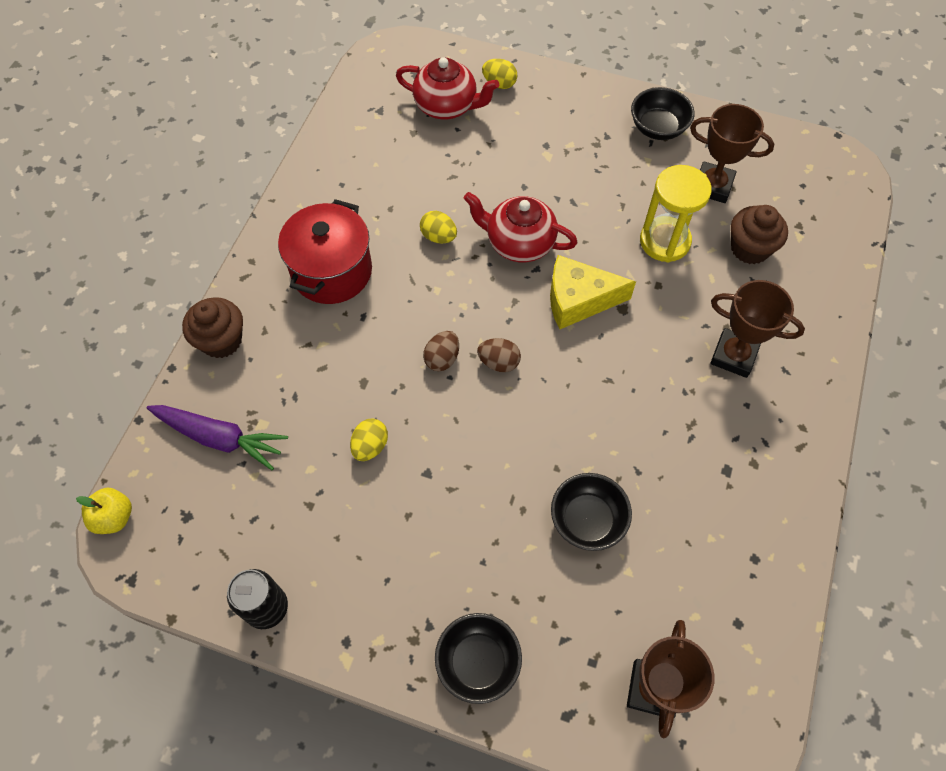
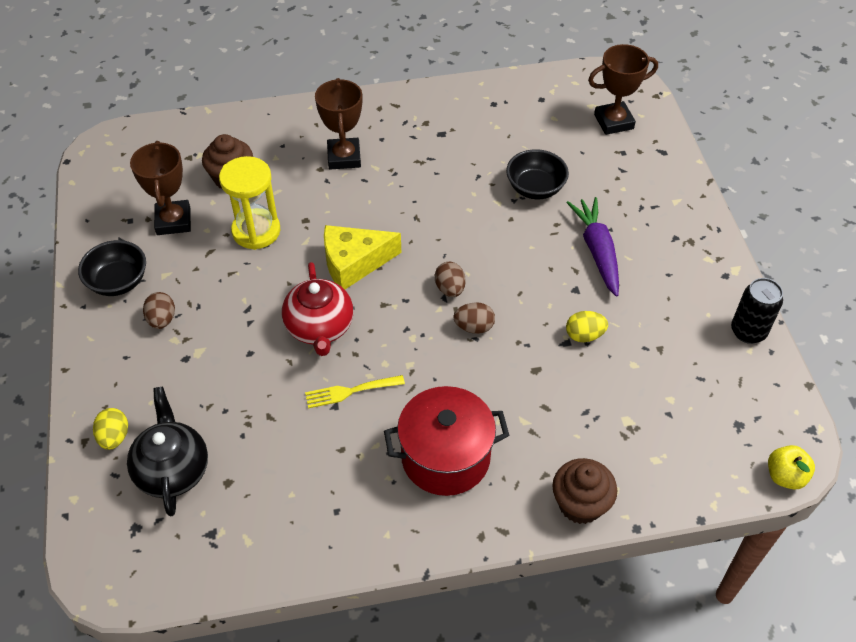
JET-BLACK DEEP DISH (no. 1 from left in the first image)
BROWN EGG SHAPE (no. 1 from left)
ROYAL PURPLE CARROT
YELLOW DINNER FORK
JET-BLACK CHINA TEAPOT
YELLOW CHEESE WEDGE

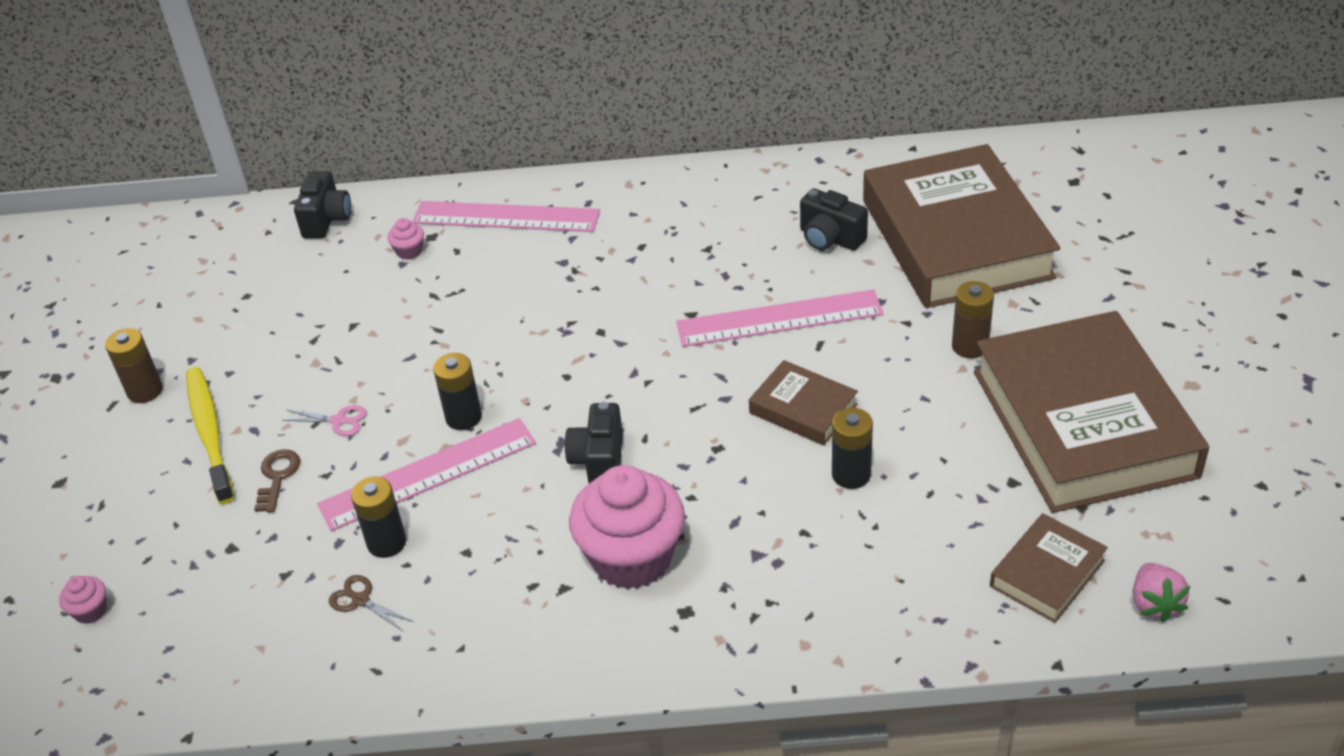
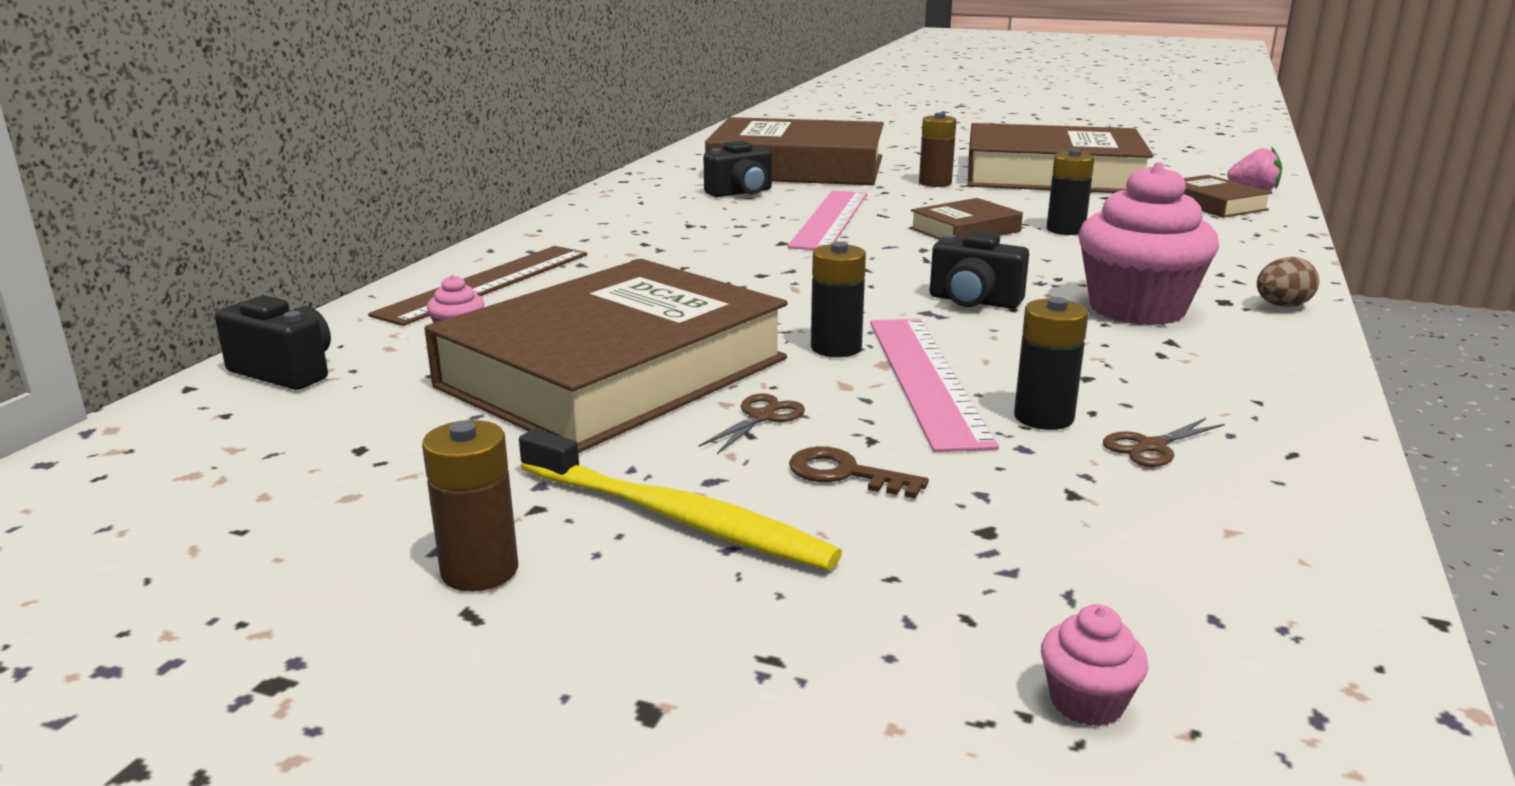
BROWN BOOK (no. 1 from left)
BROWN EGG SHAPE
BROWN PAIR OF SCISSORS (no. 1 from left)
BROWN STRAIGHTEDGE
YELLOW TOOTHBRUSH

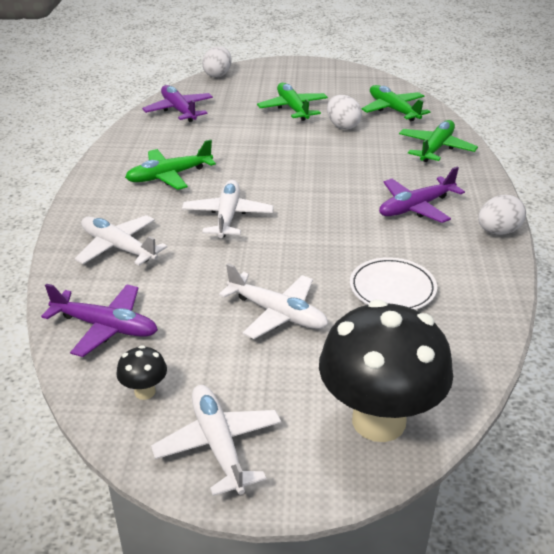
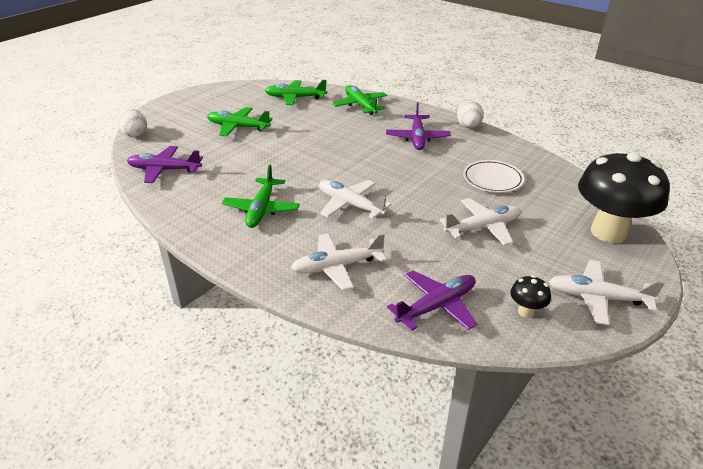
SNOW-WHITE EGG SHAPE (no. 2 from left in the first image)

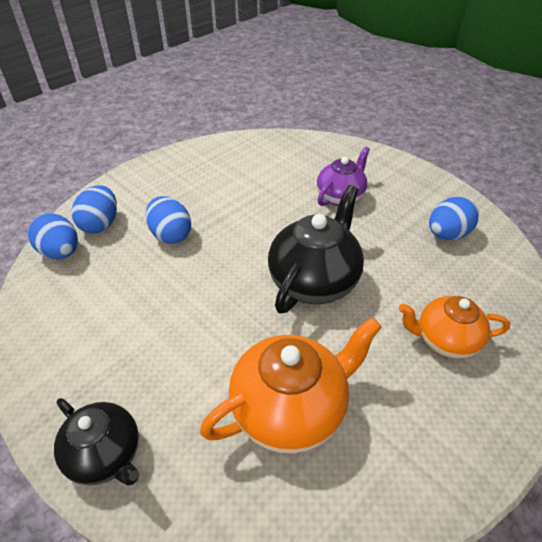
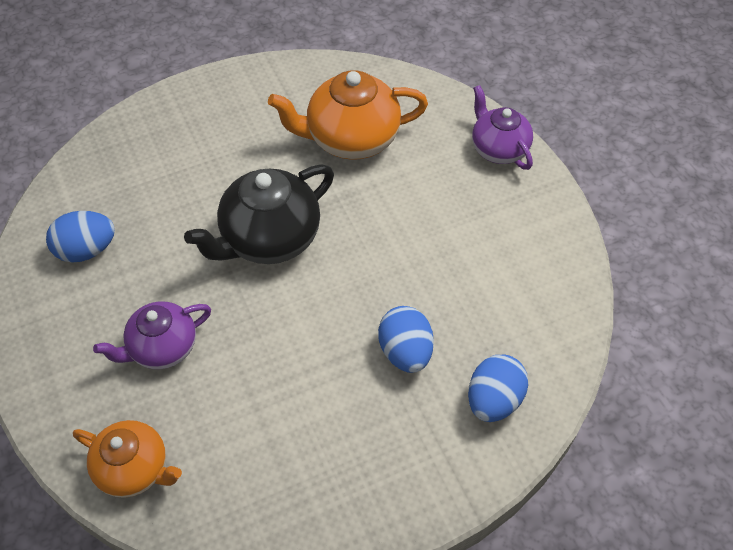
COBALT EGG SHAPE (no. 1 from left in the first image)
BRIGHT ORANGE CHINA TEAPOT (no. 1 from left)
ROYAL PURPLE CHINA TEAPOT (no. 2 from left)

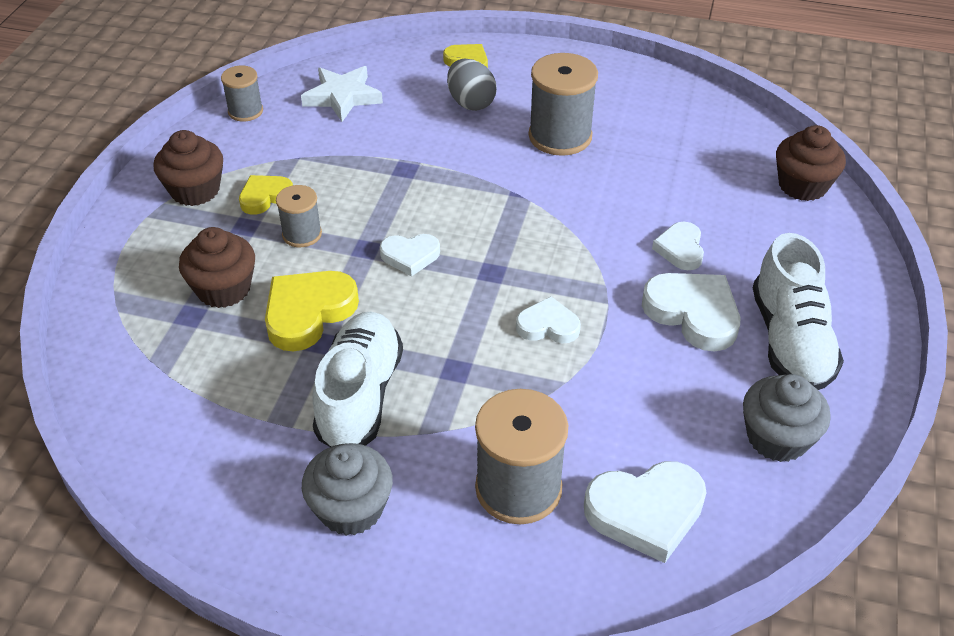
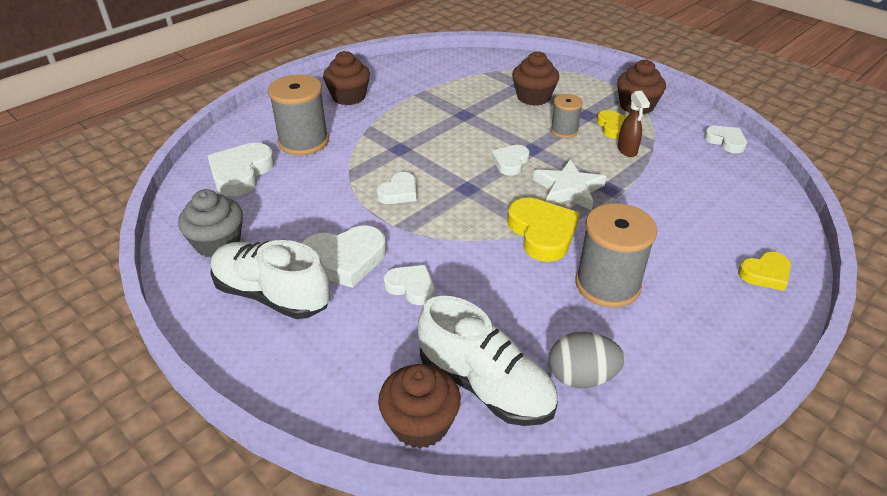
BROWN SPRAY BOTTLE
YELLOW LOVE HEART (no. 1 from left)
SNOW-WHITE STAR SHAPE
SNOW-WHITE SHOE (no. 2 from left)
GRAY EGG SHAPE
SNOW-WHITE LOVE HEART (no. 6 from left)
BROWN MUFFIN (no. 1 from left)

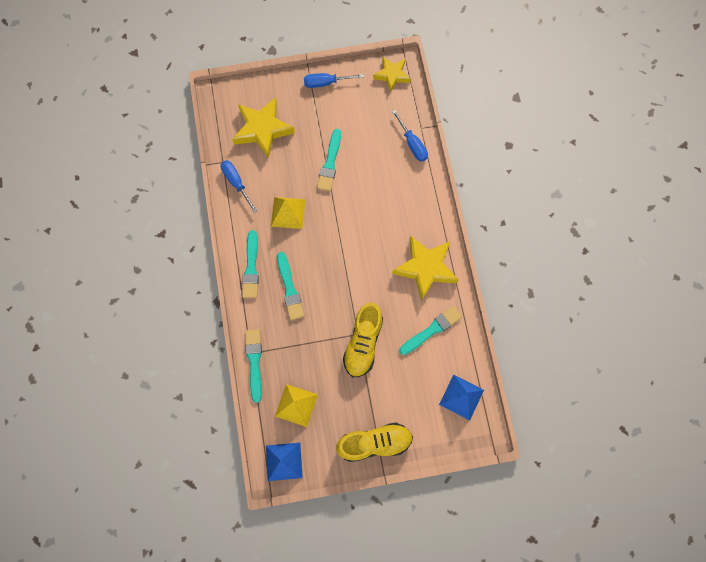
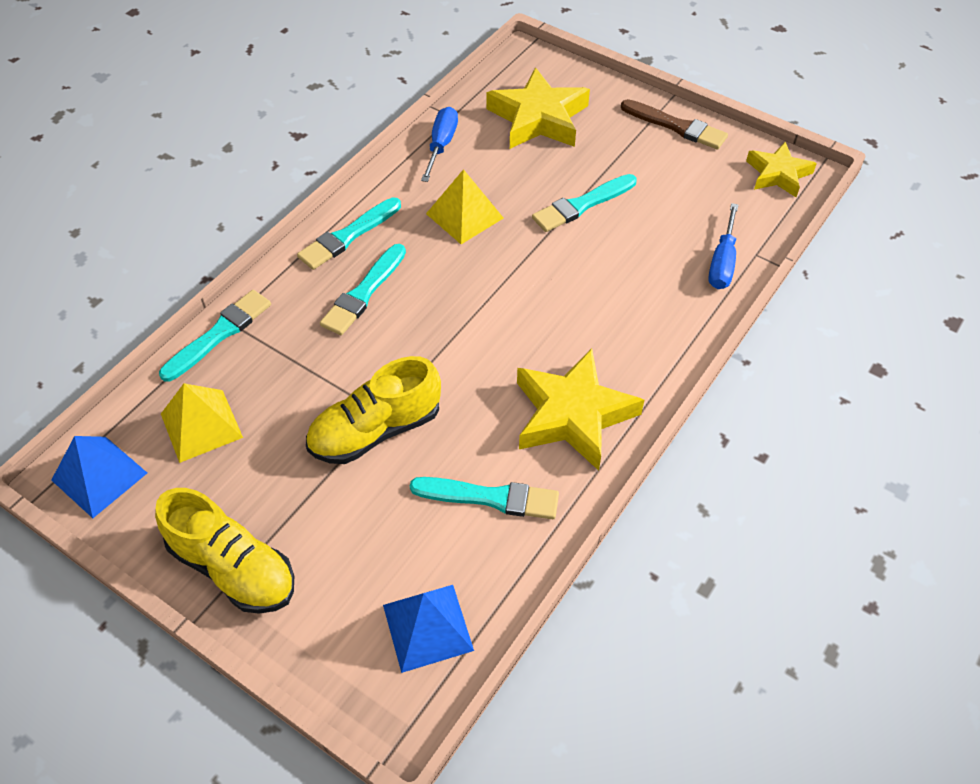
BROWN BRUSH

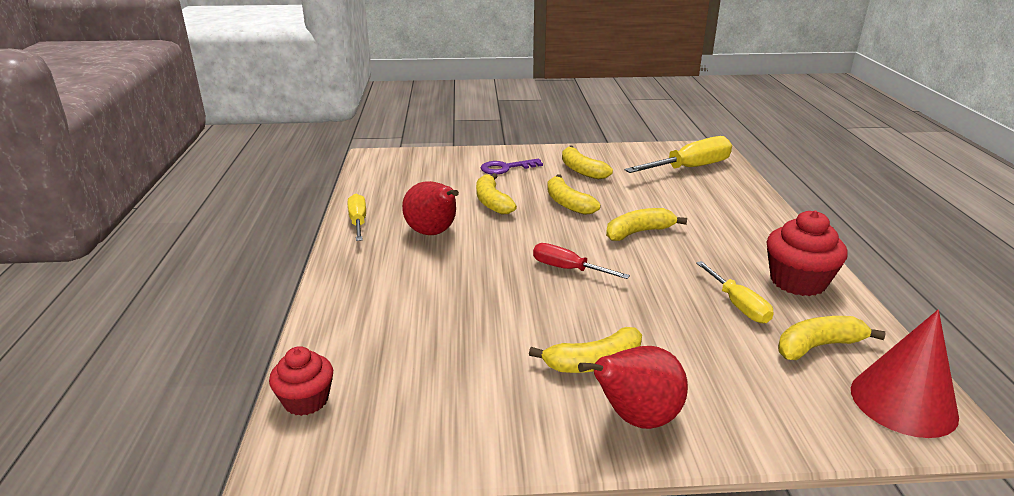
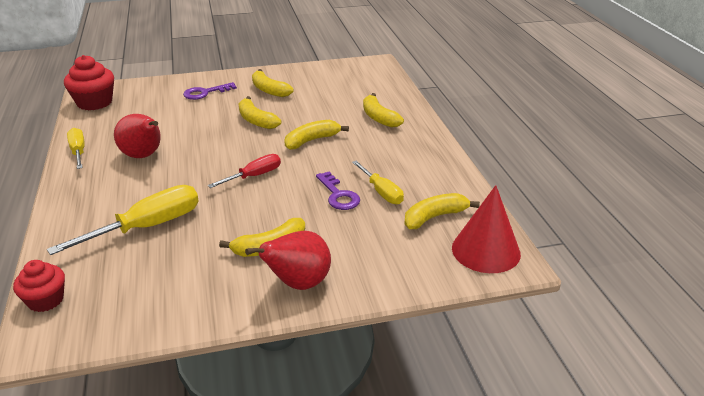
ROYAL PURPLE DOOR KEY (no. 2 from left)
YELLOW BANANA FRUIT (no. 5 from left)
YELLOW FLAT SCREWDRIVER (no. 2 from left)
CRIMSON MUFFIN (no. 2 from left)
CRIMSON FLAT SCREWDRIVER

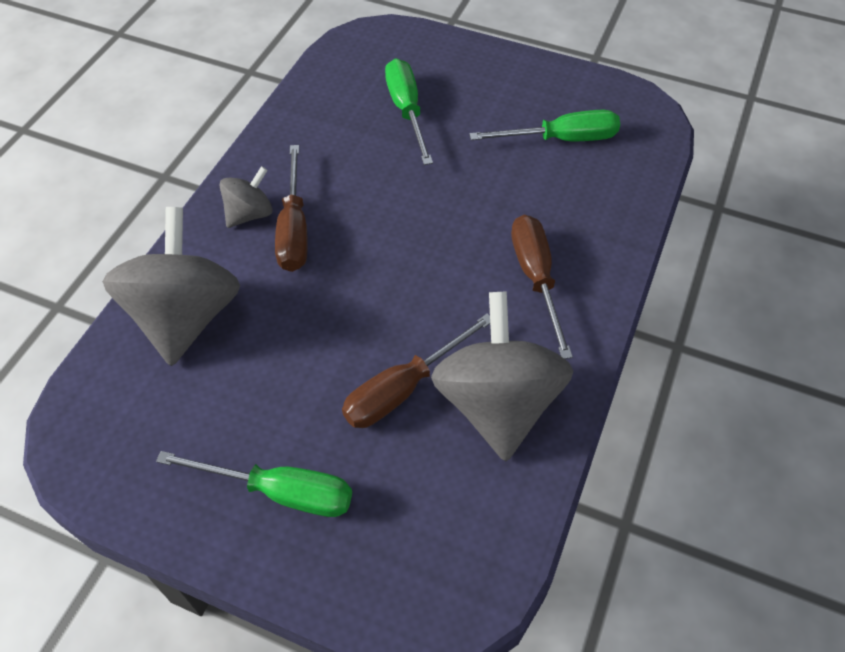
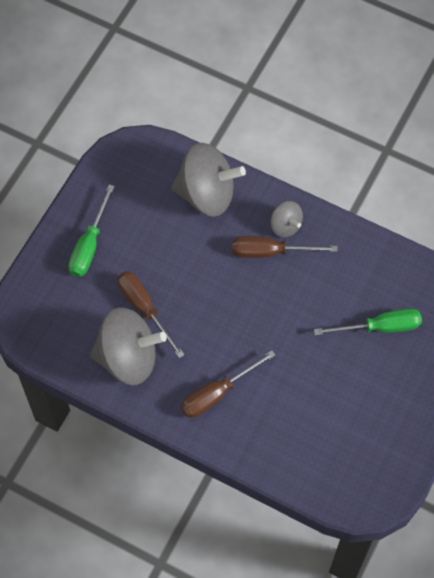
GREEN FLAT SCREWDRIVER (no. 3 from left in the first image)
BROWN FLAT SCREWDRIVER (no. 2 from left)

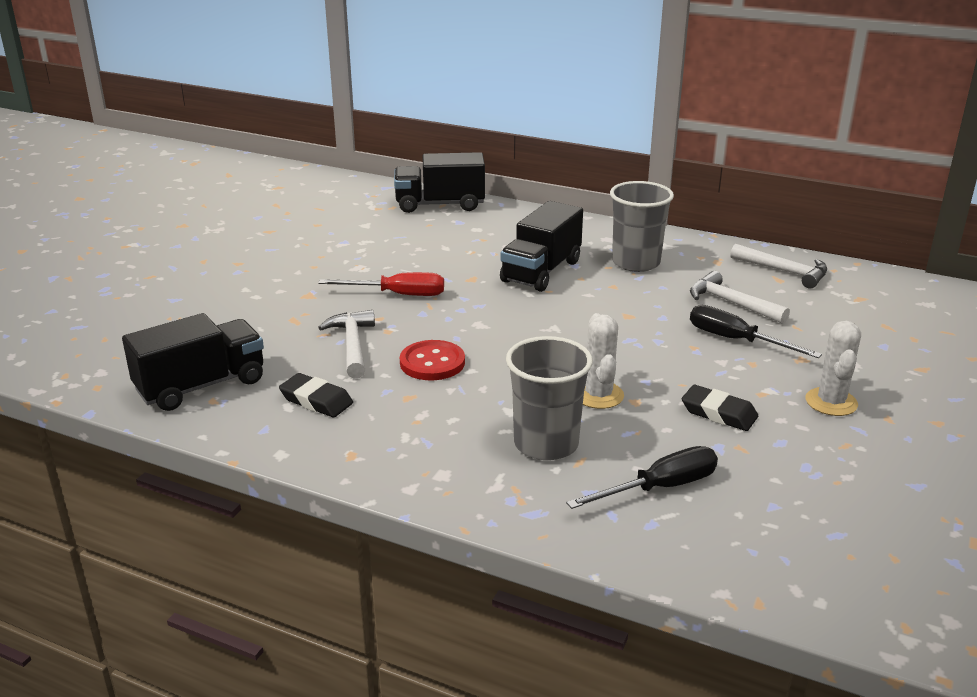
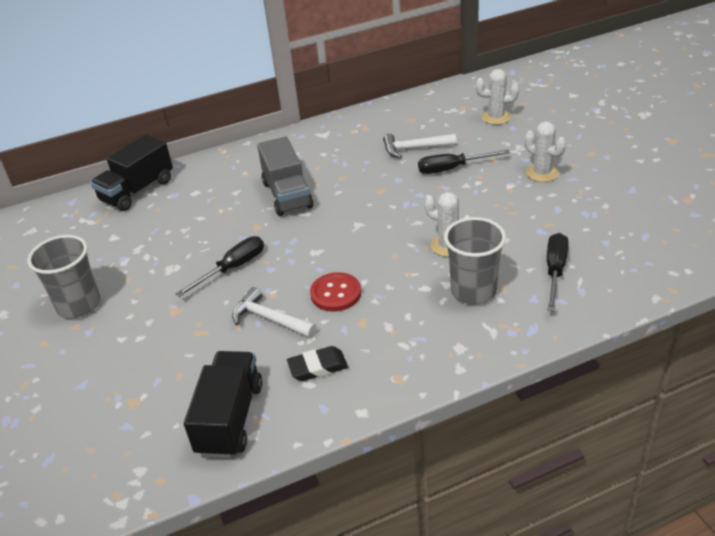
JET-BLACK ERASER (no. 2 from left in the first image)
SNOW-WHITE CLAW HAMMER (no. 3 from left in the first image)
SNOW-WHITE SAGUARO CACTUS (no. 2 from left)
GRAY CUP (no. 1 from left)
JET-BLACK FLAT SCREWDRIVER (no. 1 from left)
GRAY LORRY

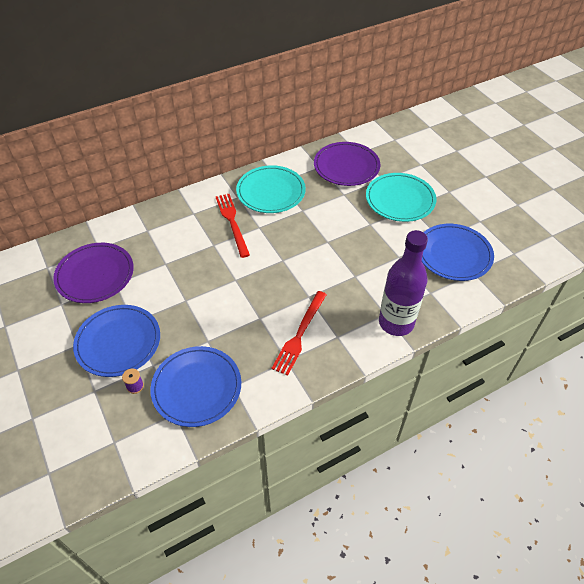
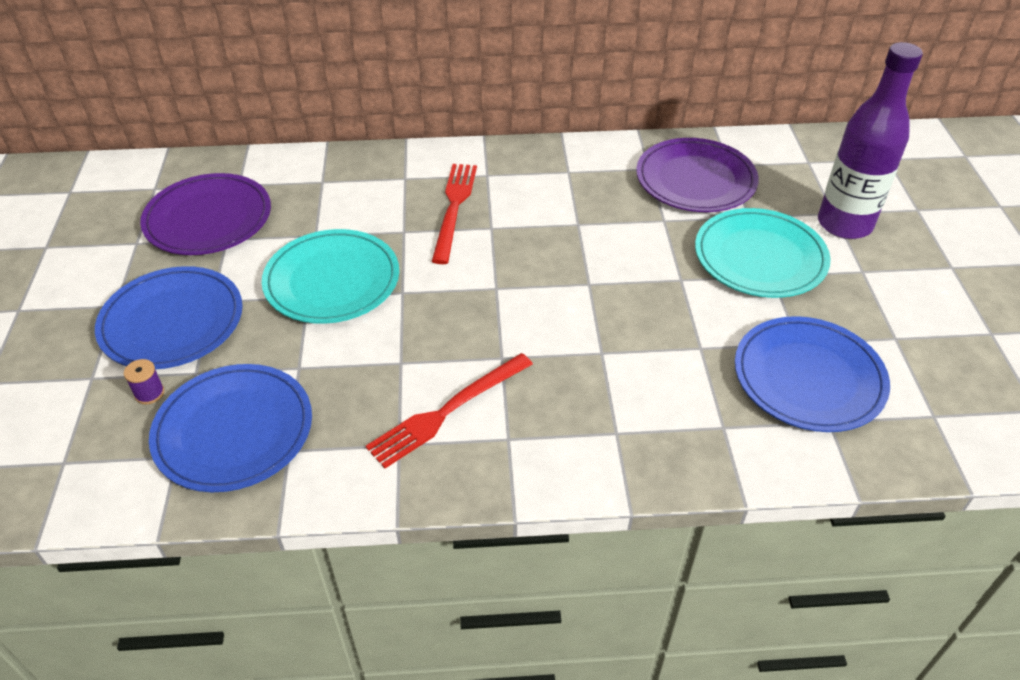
AQUA PLATE (no. 1 from left)
ROYAL PURPLE DRINK BOTTLE

